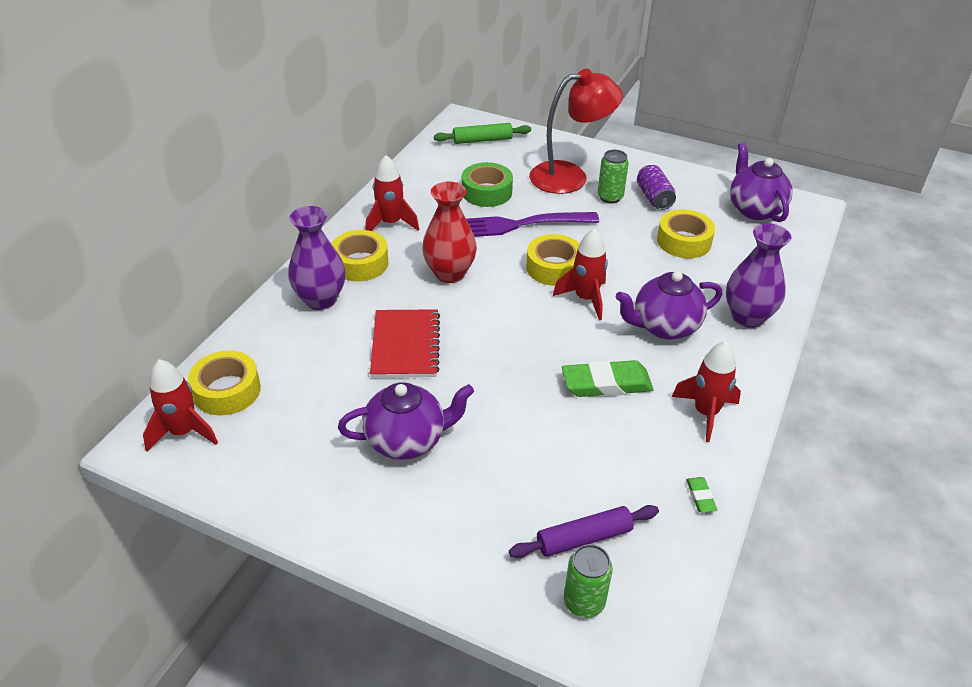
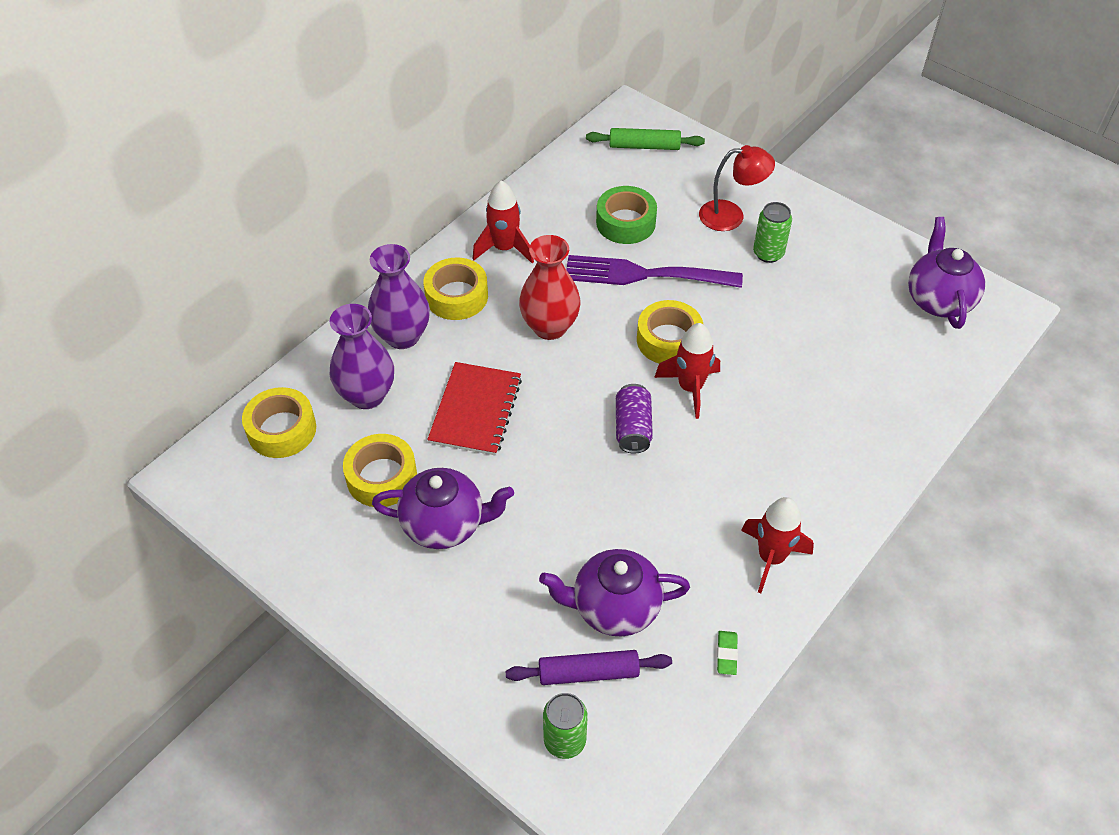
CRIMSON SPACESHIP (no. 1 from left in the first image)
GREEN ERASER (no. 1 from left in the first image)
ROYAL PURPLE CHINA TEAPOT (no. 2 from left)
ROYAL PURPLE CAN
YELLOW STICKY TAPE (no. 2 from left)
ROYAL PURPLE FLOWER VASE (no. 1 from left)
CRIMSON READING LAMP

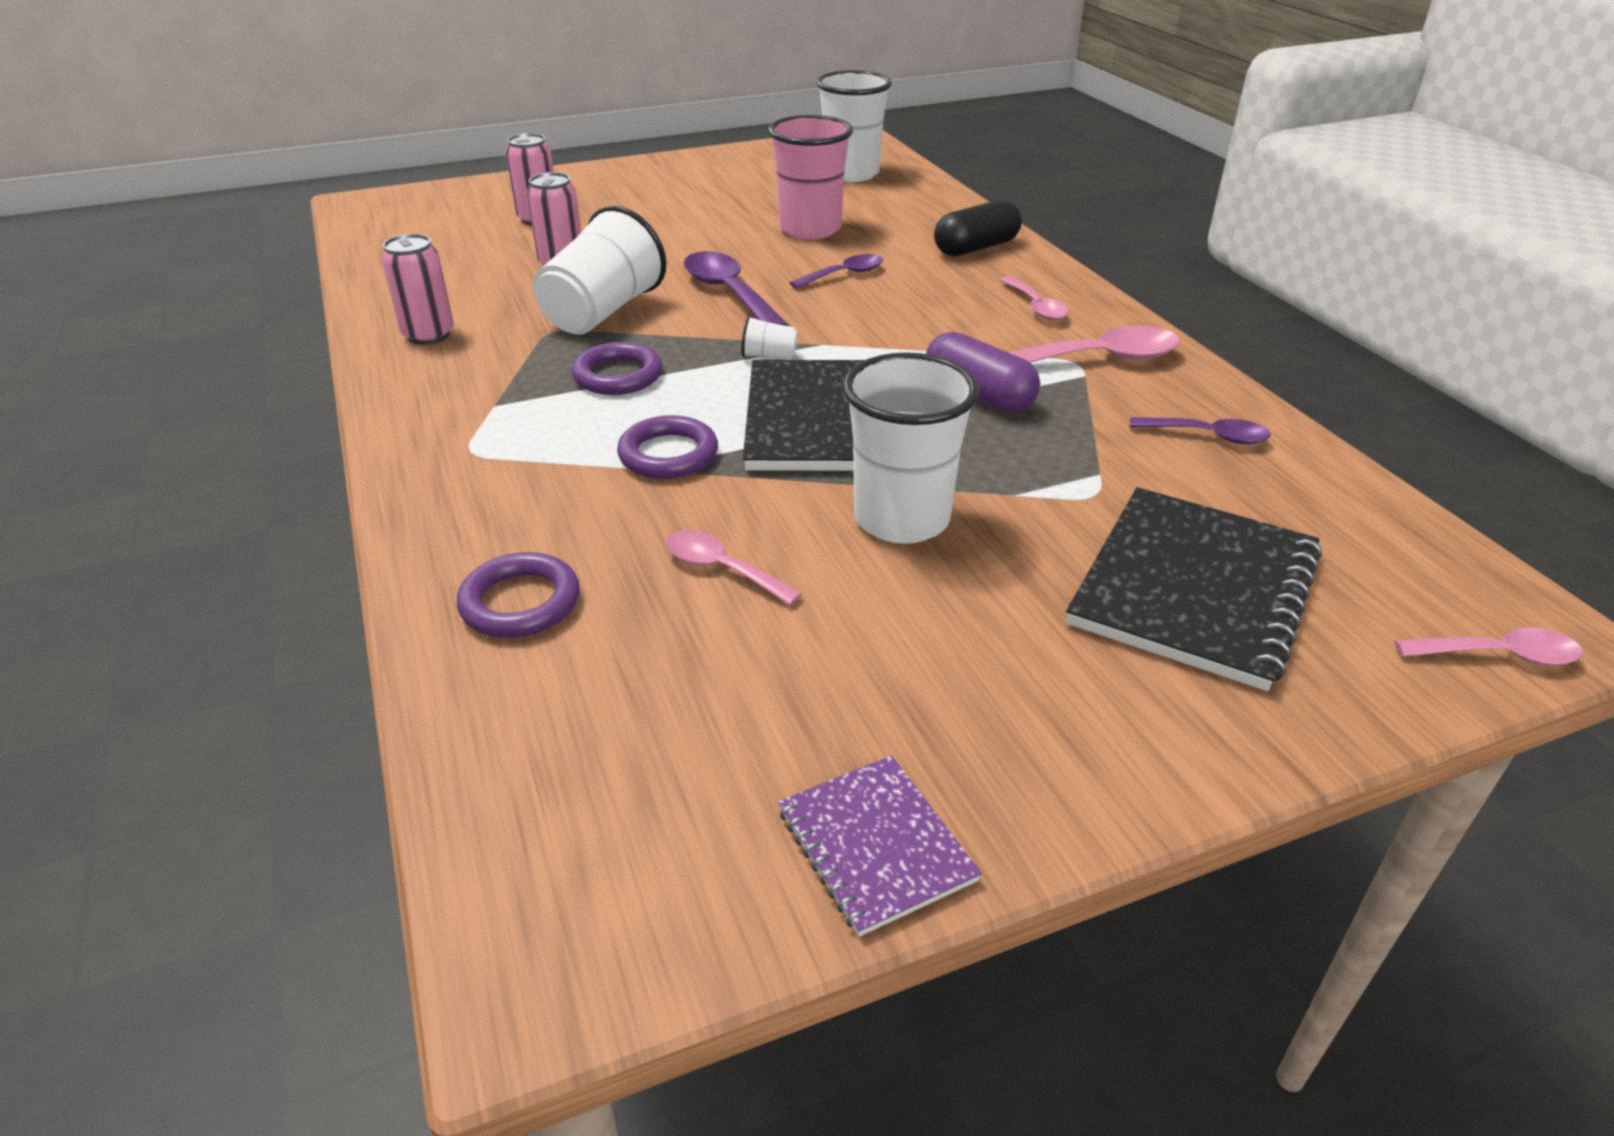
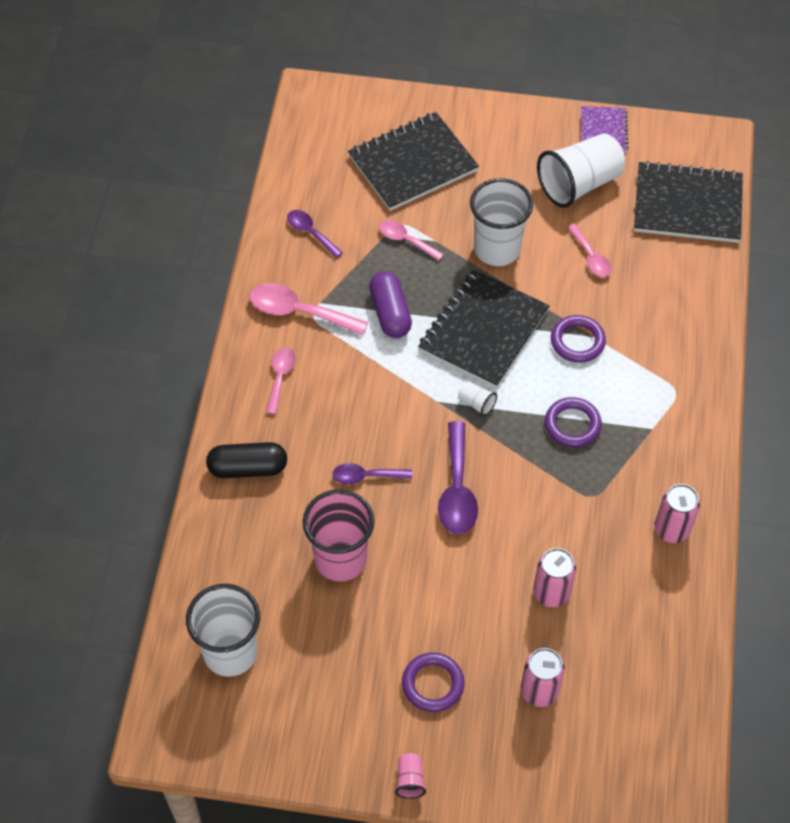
PINK CUP (no. 2 from left)
JET-BLACK EXERCISE BOOK (no. 3 from left)
ROYAL PURPLE HOOP (no. 1 from left)
SNOW-WHITE CUP (no. 4 from left)
PINK TEASPOON (no. 3 from left)

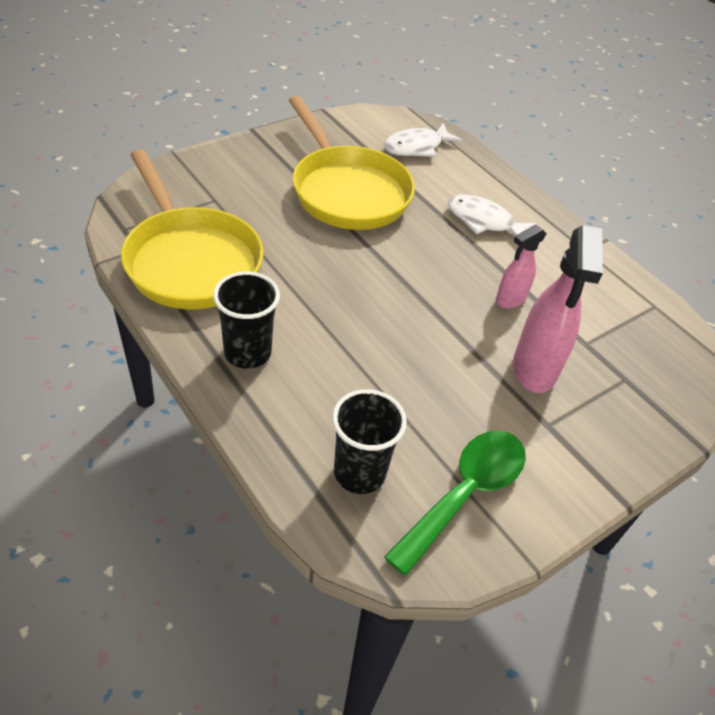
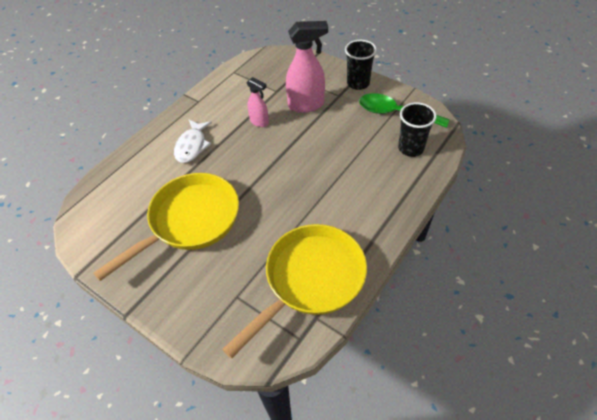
SNOW-WHITE FISH (no. 1 from left in the first image)
JET-BLACK CUP (no. 1 from left)

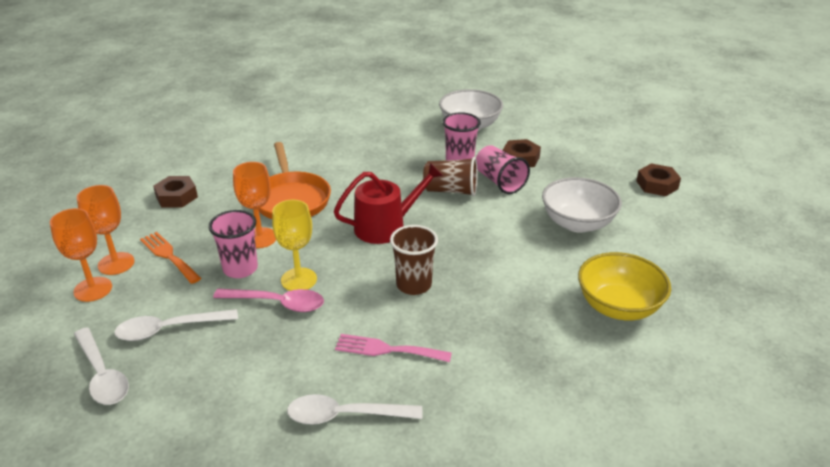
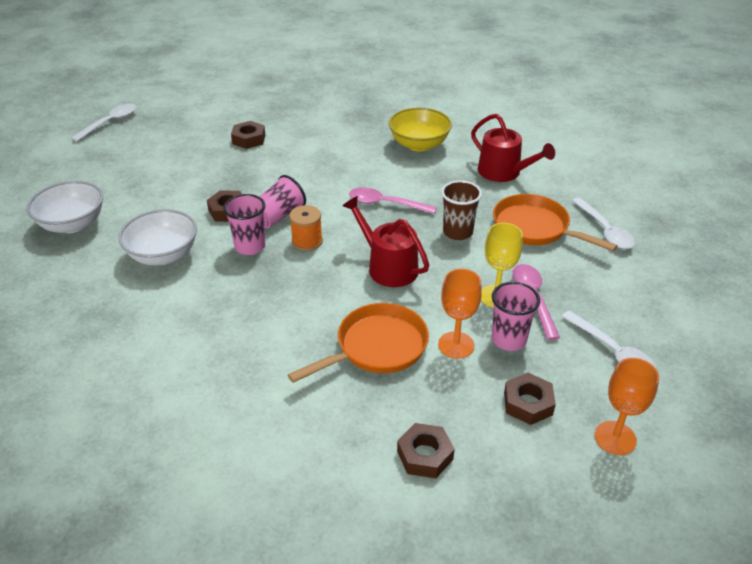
BRIGHT ORANGE GOBLET (no. 2 from left in the first image)
PINK TEASPOON (no. 1 from left)
CRIMSON WATERING POT (no. 2 from left)
SNOW-WHITE TEASPOON (no. 1 from left)
SNOW-WHITE DEEP DISH (no. 1 from left)
BROWN HEX NUT (no. 4 from left)
BRIGHT ORANGE SKILLET (no. 2 from left)
BRIGHT ORANGE BOBBIN

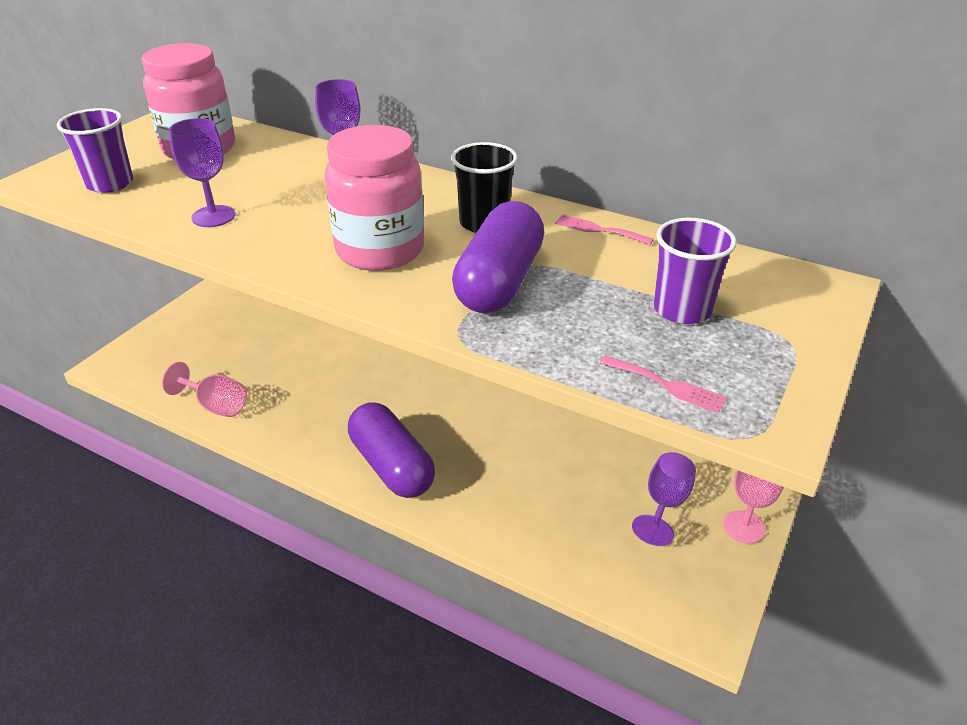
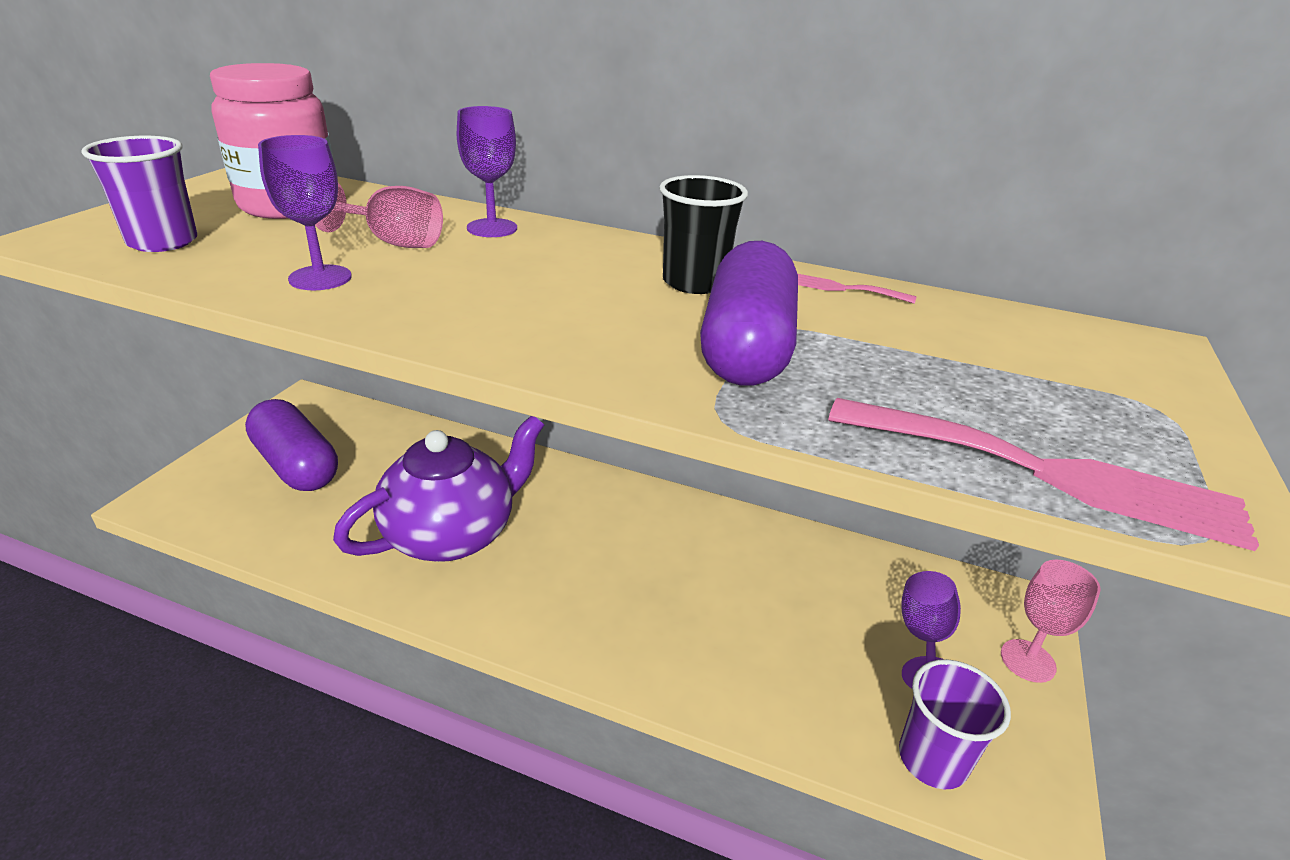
PINK JAR (no. 2 from left in the first image)
ROYAL PURPLE CHINA TEAPOT
PINK GOBLET (no. 1 from left)
ROYAL PURPLE PILL (no. 1 from left)
ROYAL PURPLE CUP (no. 2 from left)
PINK DINNER FORK (no. 2 from left)

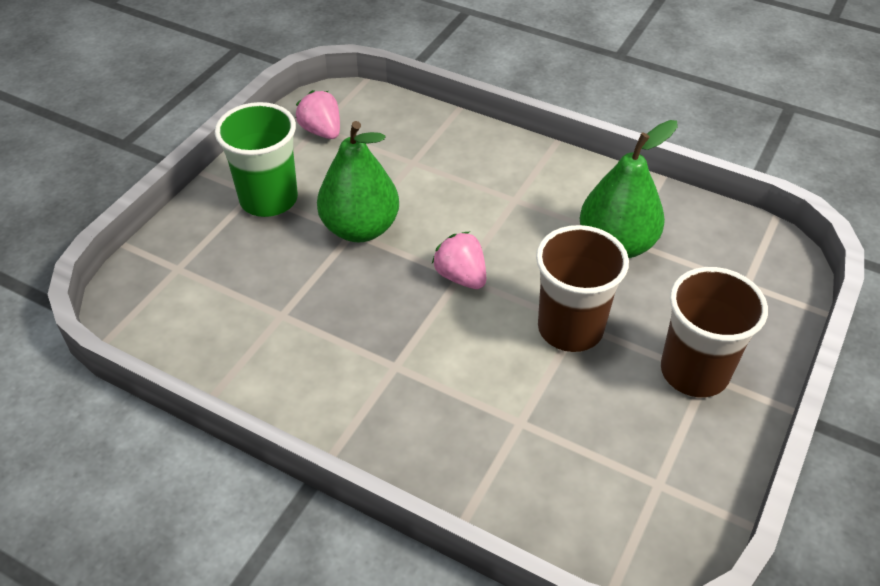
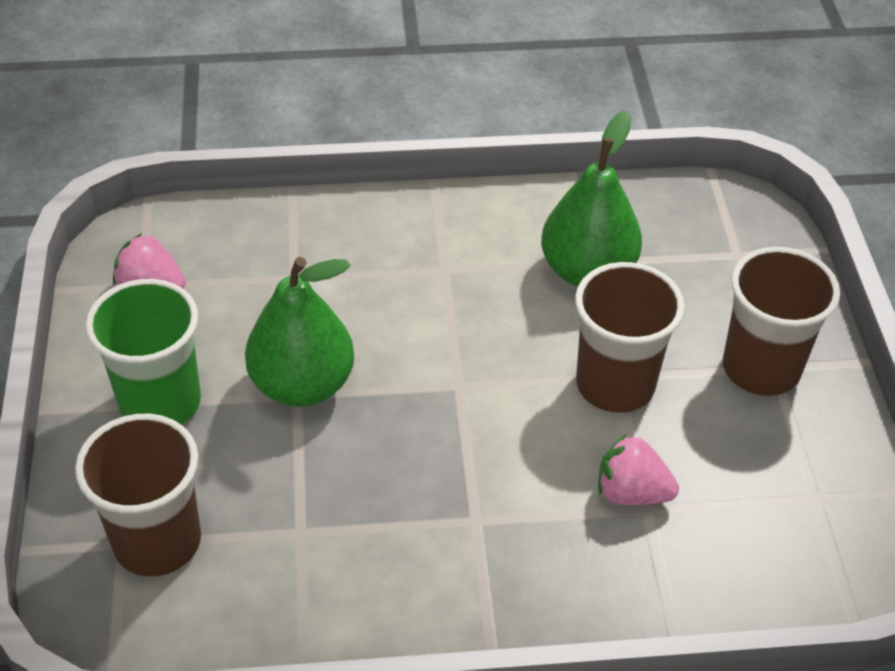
BROWN CUP (no. 1 from left)
PINK TOY STRAWBERRY (no. 2 from left)

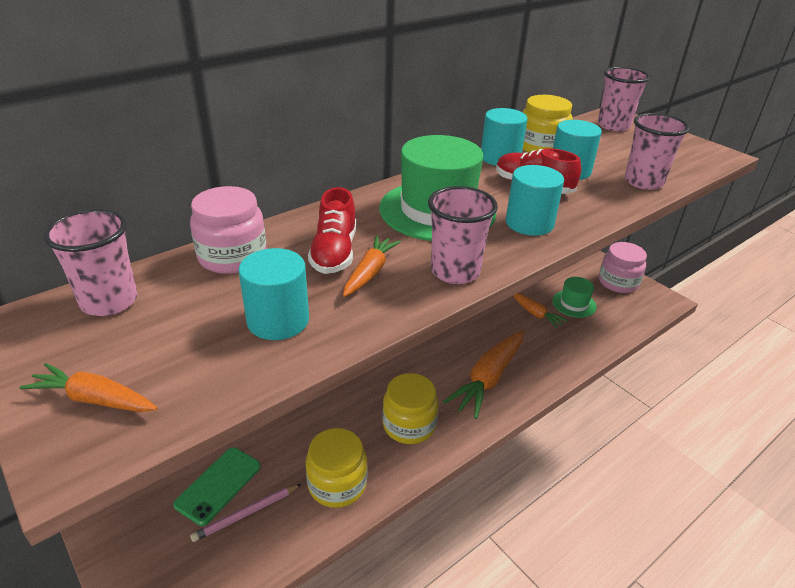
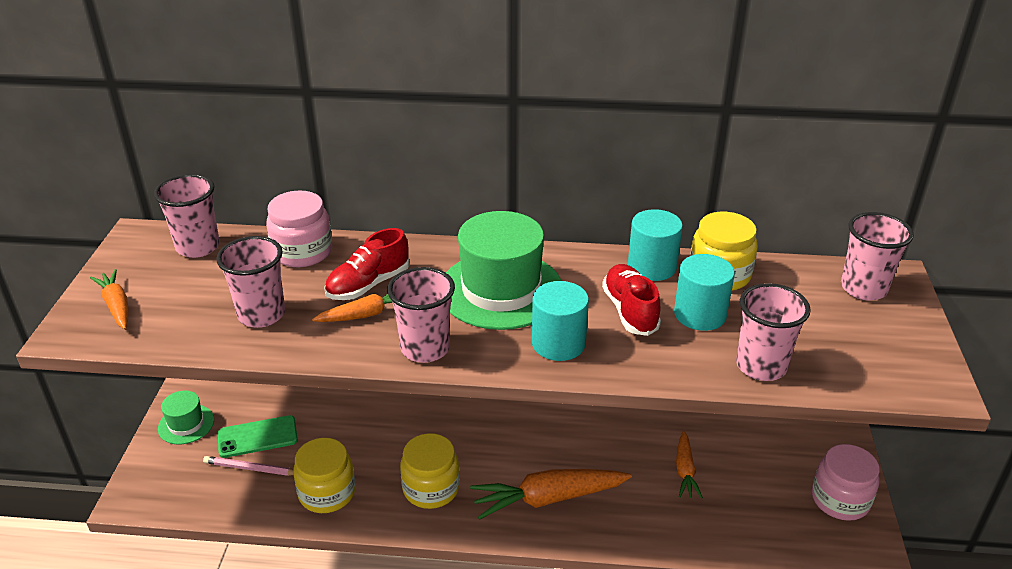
GREEN TALL HAT (no. 1 from left)
PINK CUP (no. 2 from left)

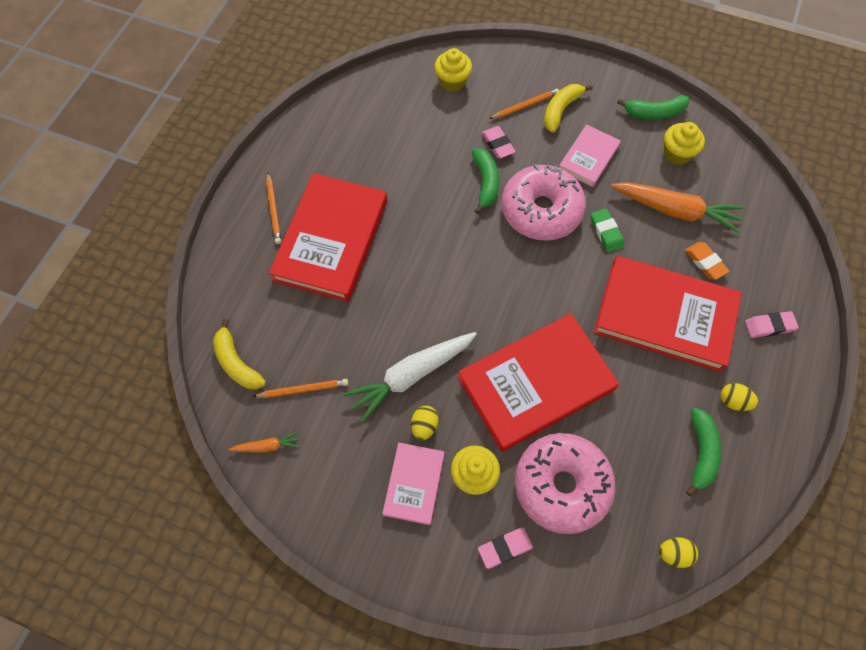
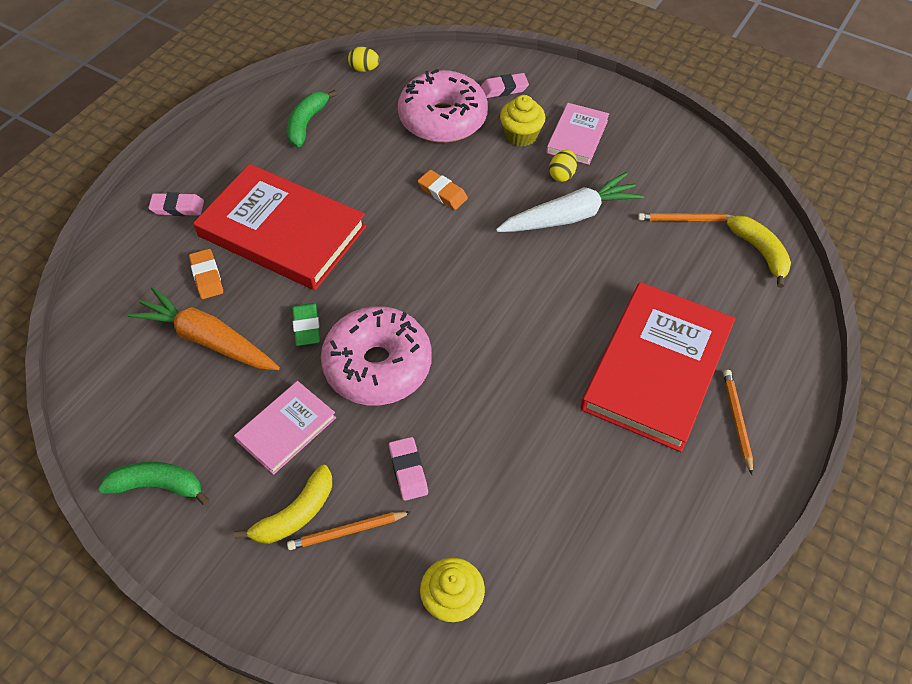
BRIGHT ORANGE CARROT (no. 1 from left in the first image)
GREEN BANANA FRUIT (no. 1 from left in the first image)
YELLOW MUFFIN (no. 3 from left in the first image)
YELLOW EGG SHAPE (no. 3 from left in the first image)
BRIGHT ORANGE ERASER (no. 2 from left)

